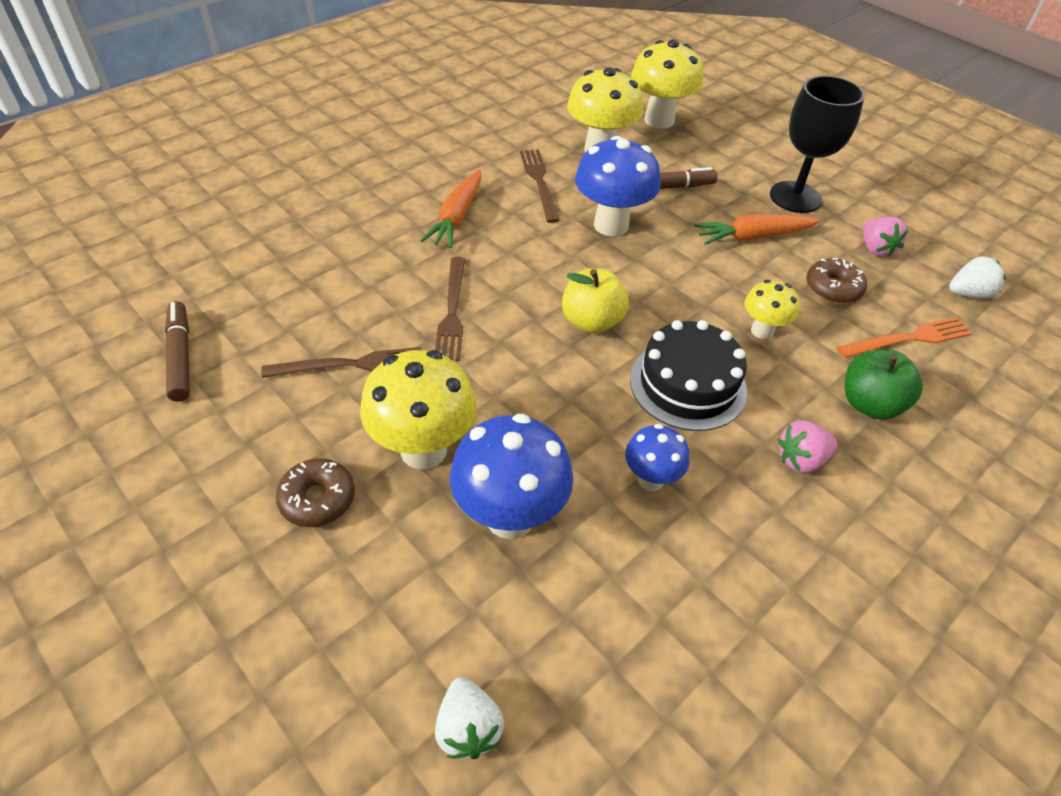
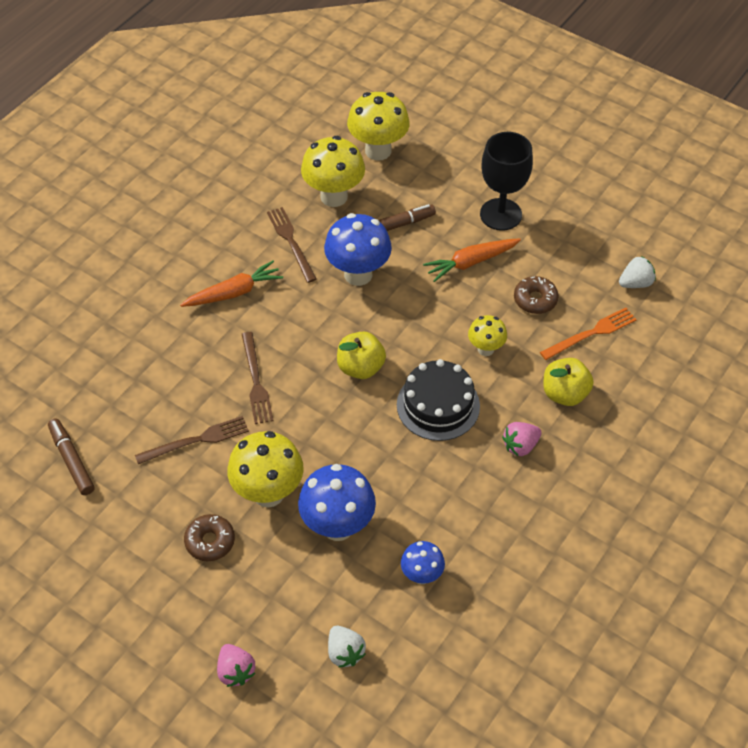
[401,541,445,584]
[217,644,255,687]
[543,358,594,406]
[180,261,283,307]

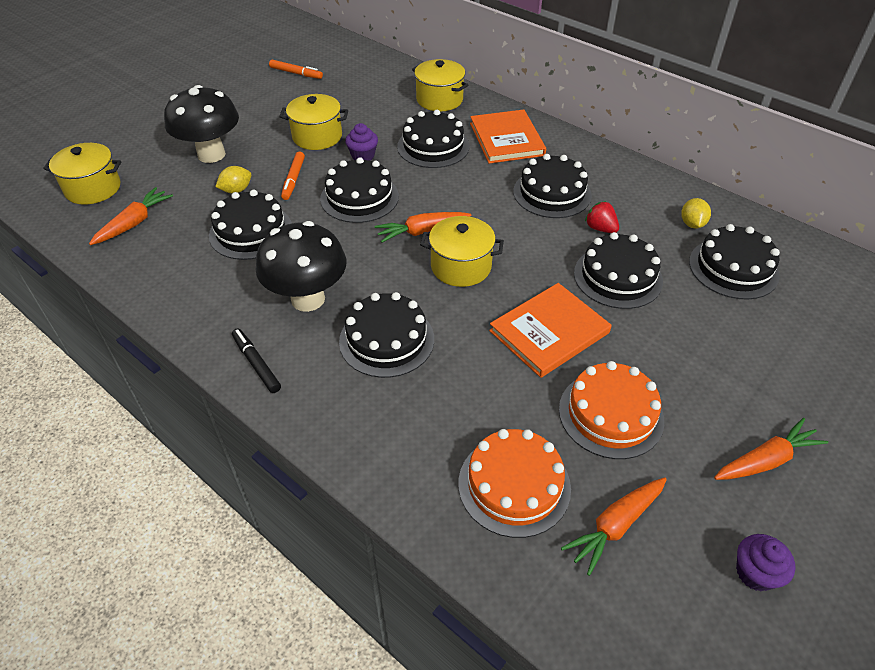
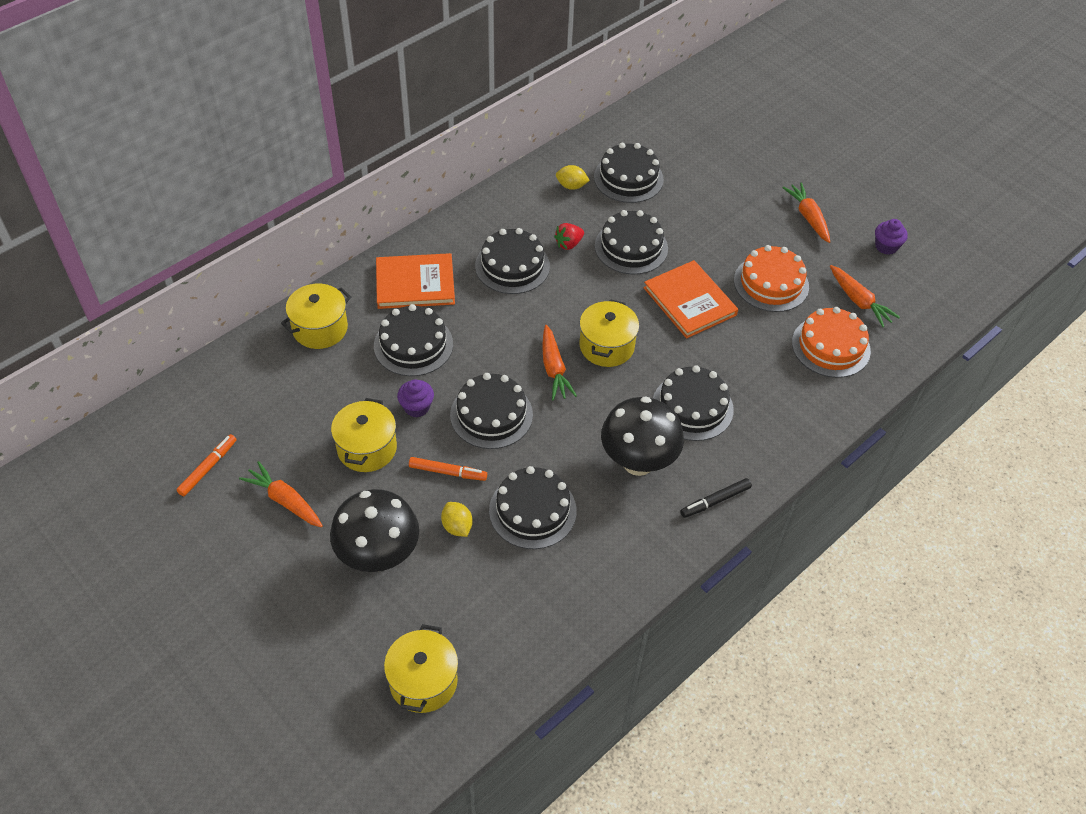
[239,461,323,527]

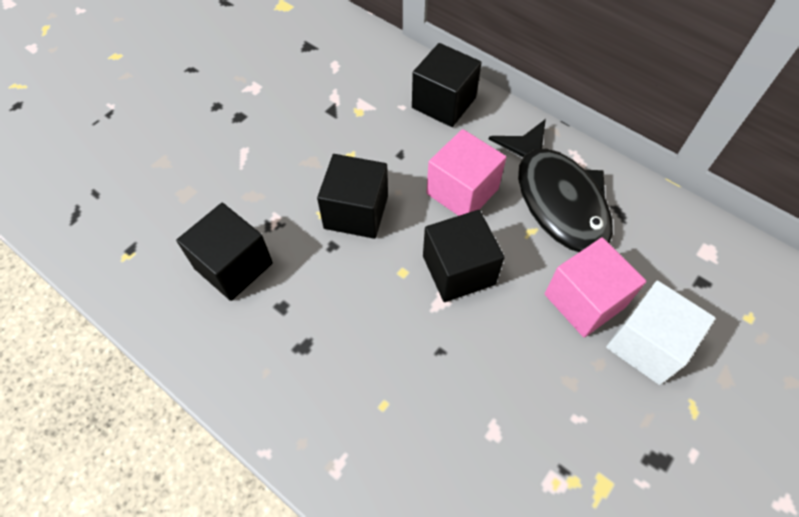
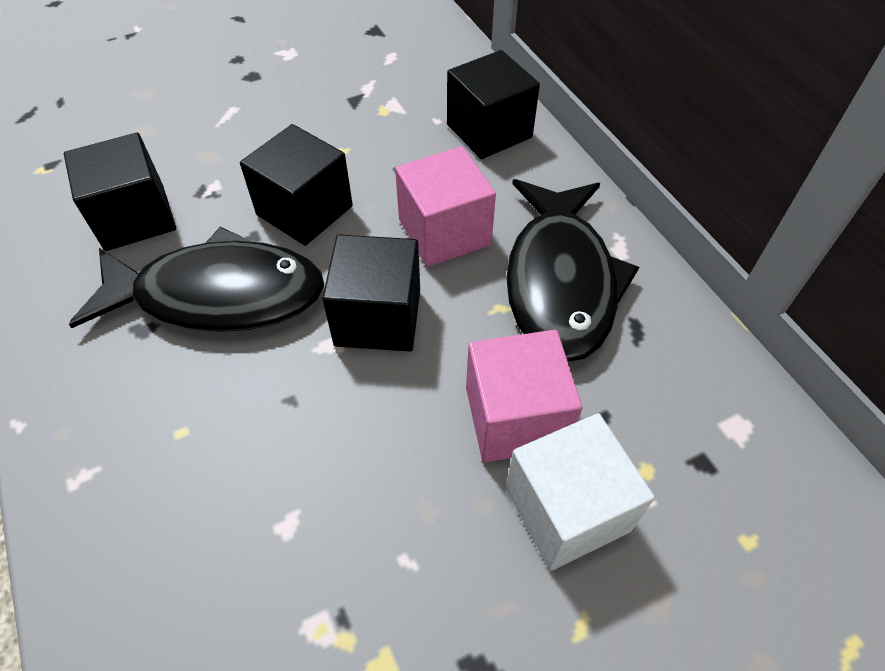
[69,227,324,332]

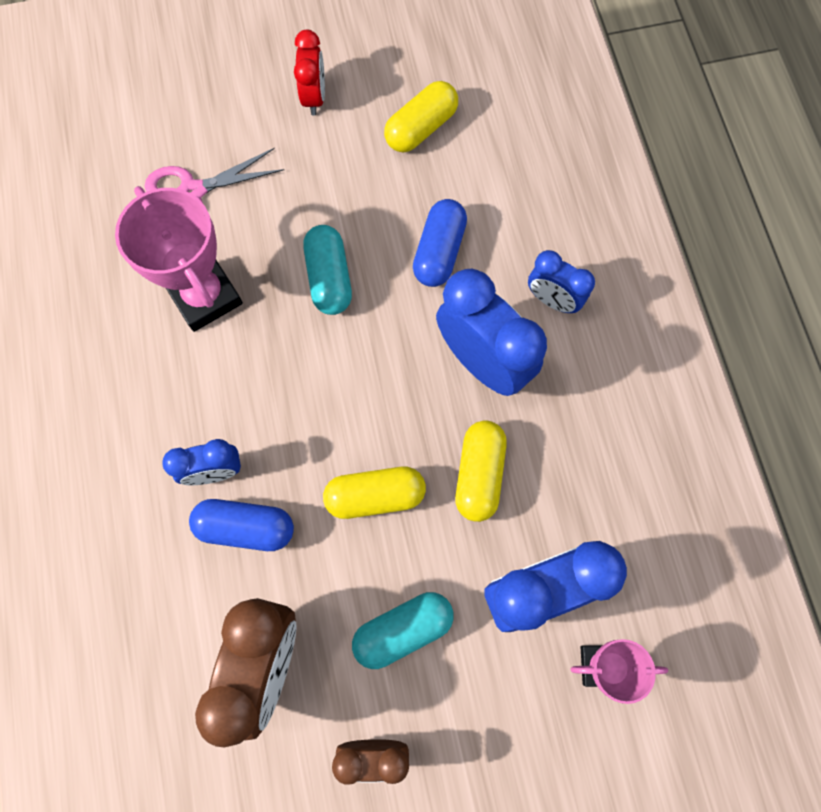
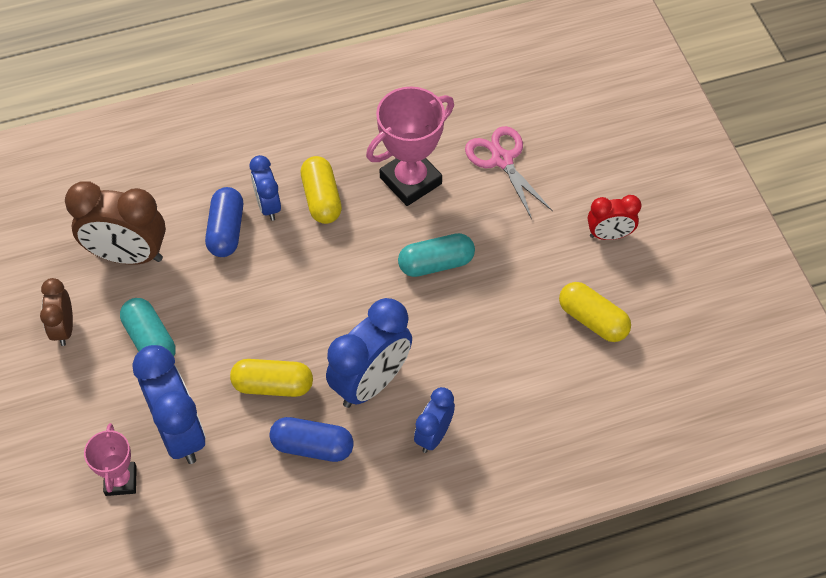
[301,156,342,224]
[269,417,354,462]

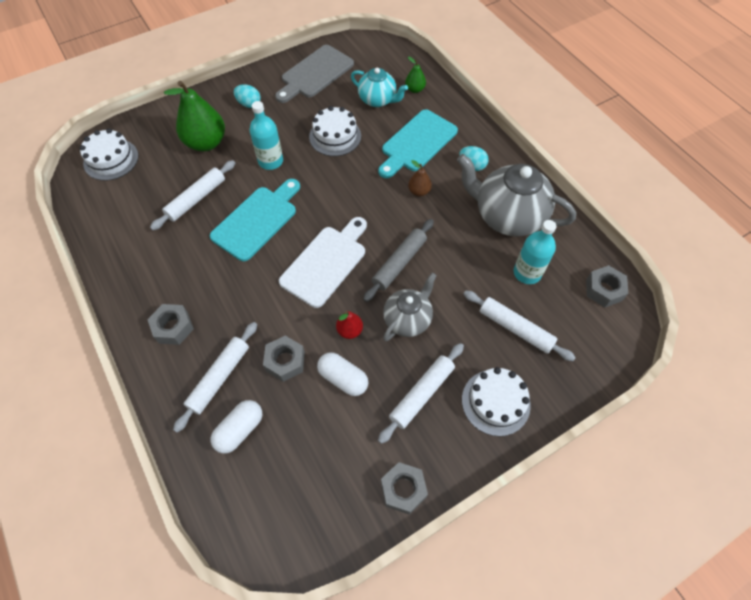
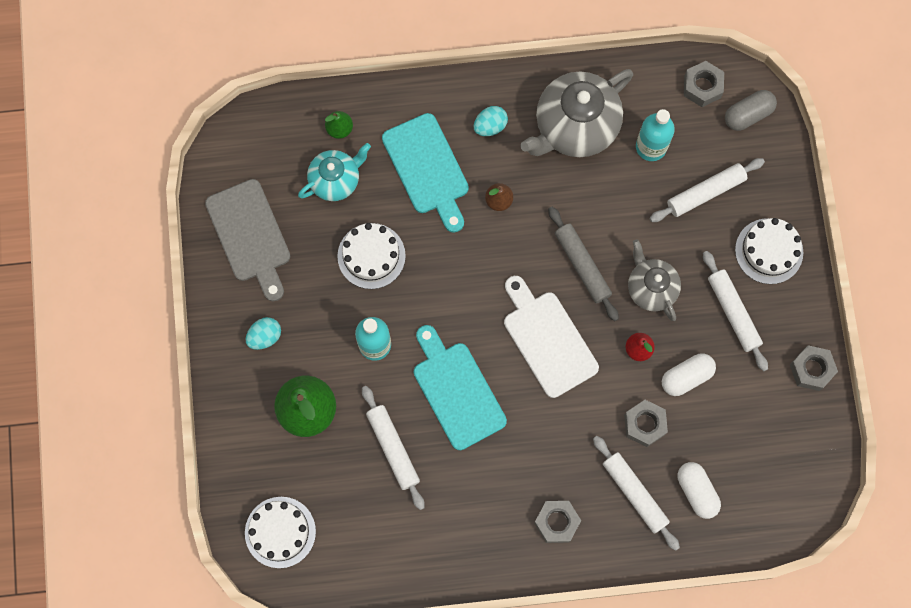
[725,90,777,131]

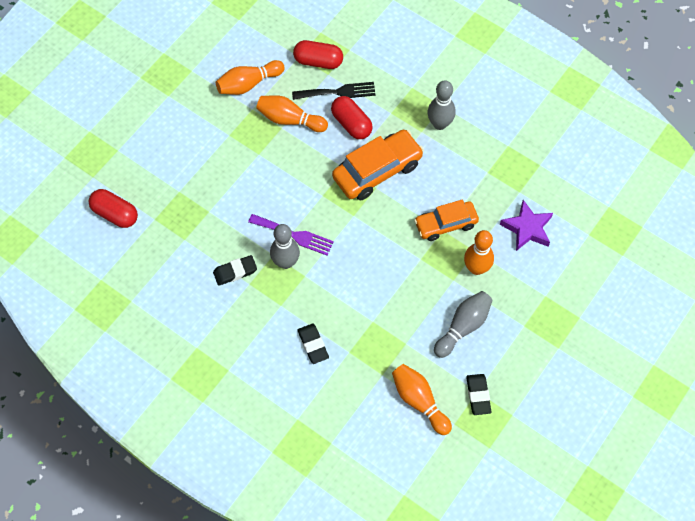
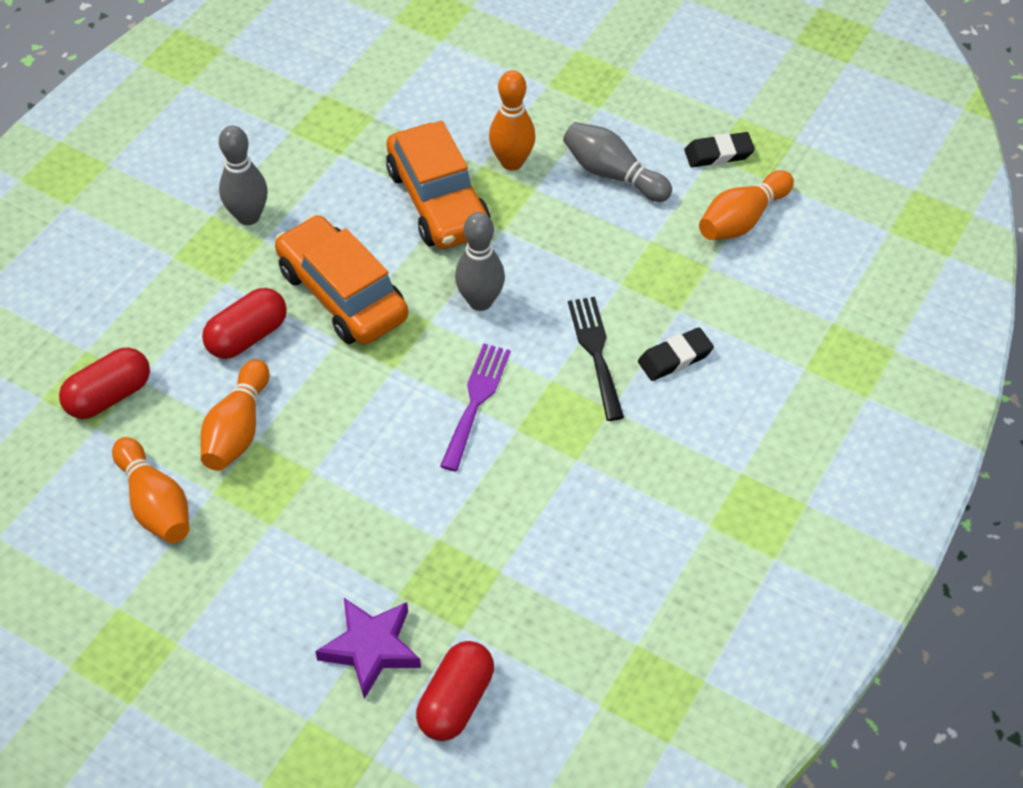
[213,255,257,286] (first image)
[455,212,505,311]
[568,297,624,421]
[315,598,421,699]
[59,348,150,419]
[386,121,491,249]

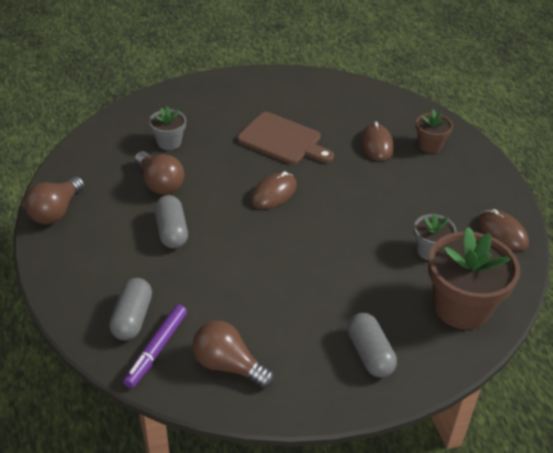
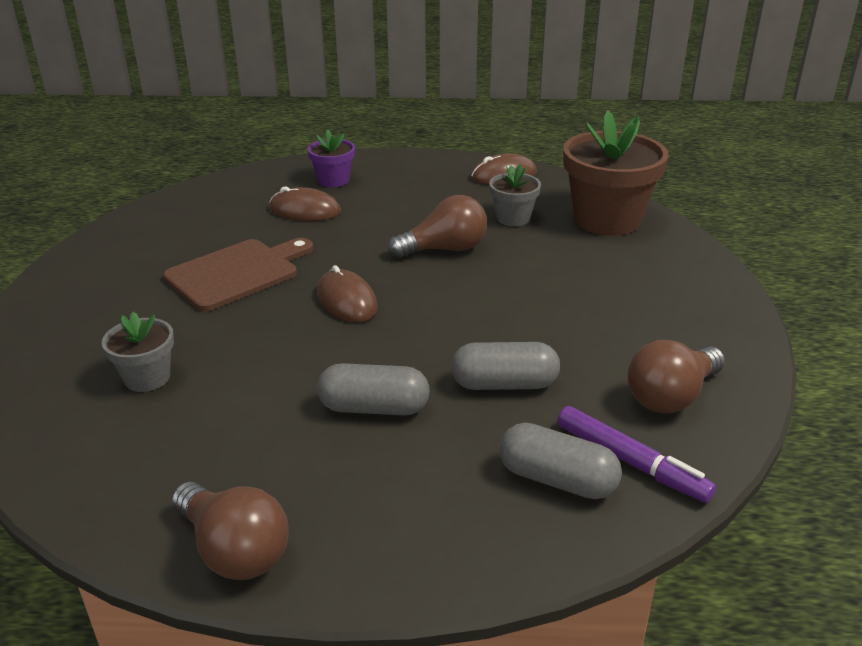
[388,195,487,258]
[451,342,560,390]
[307,129,355,187]

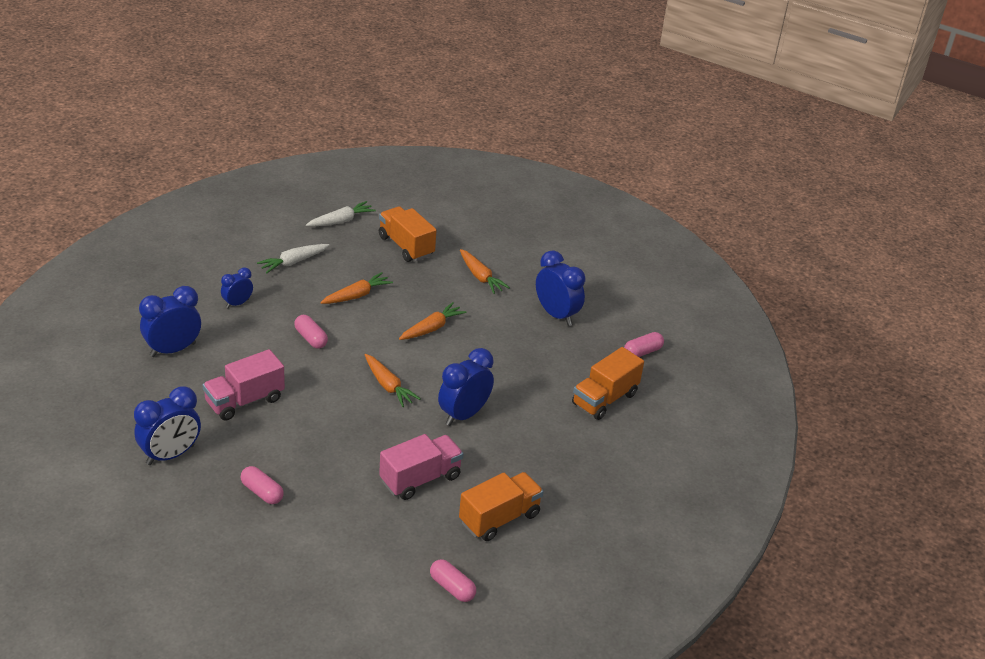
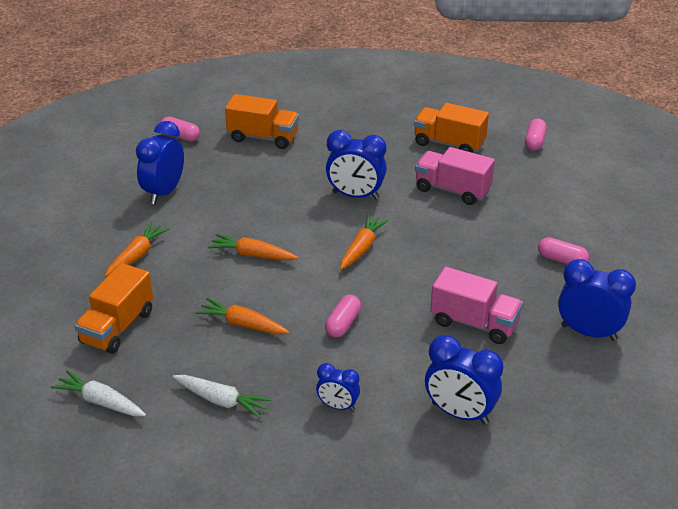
[538,237,589,264]

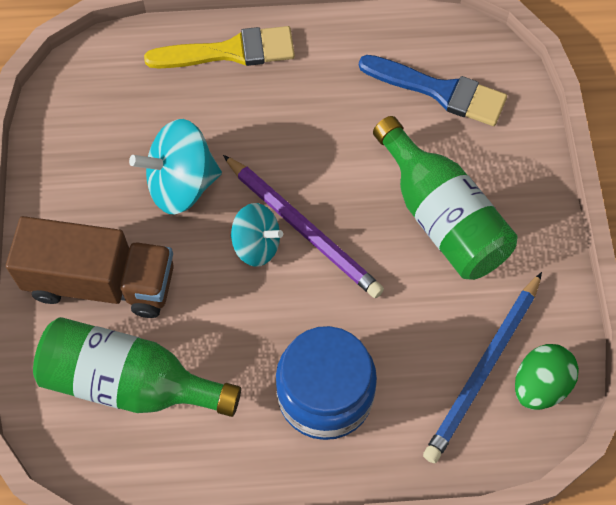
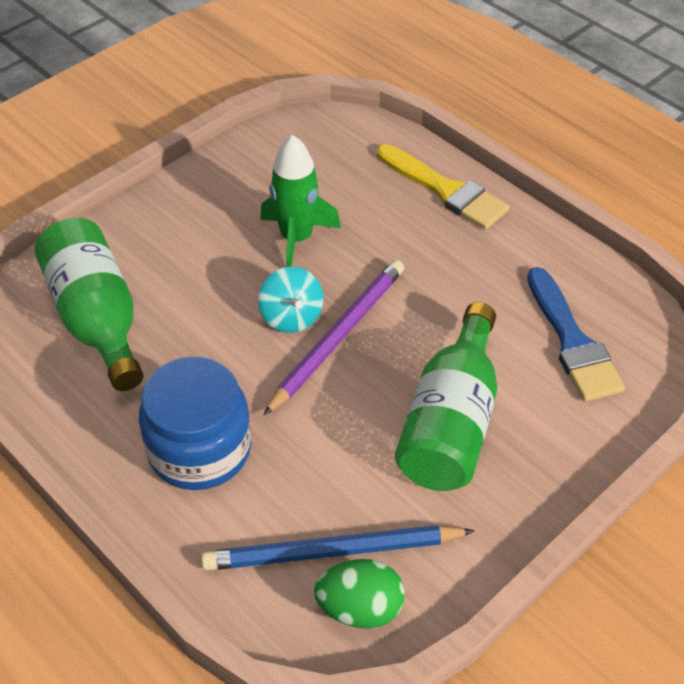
[6,216,174,318] (first image)
[260,135,341,267]
[263,260,404,416]

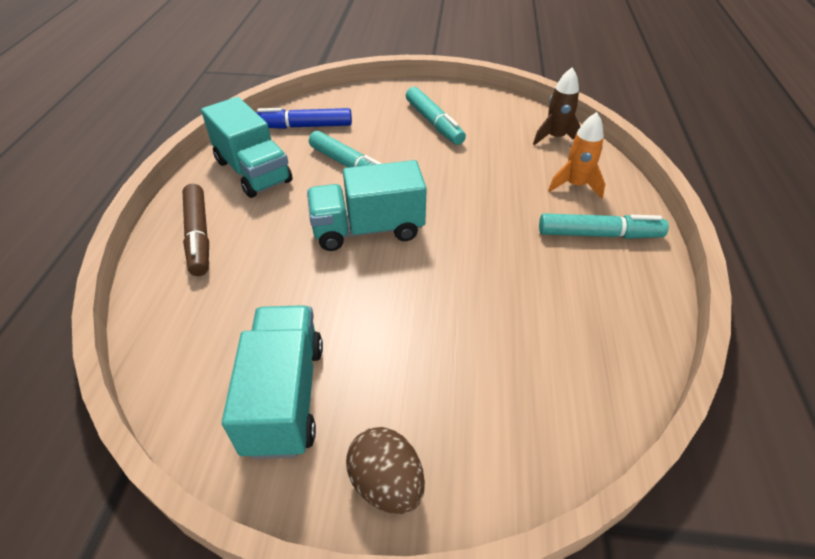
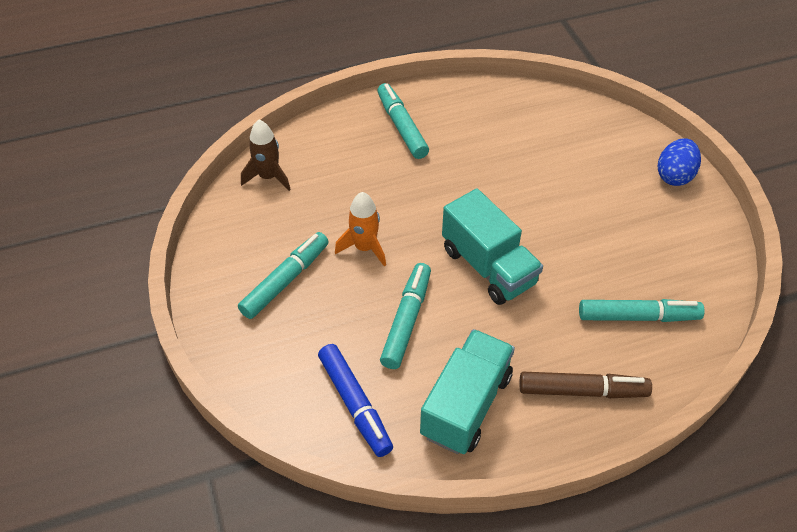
[222,305,323,459] (first image)
[579,299,705,322]
[335,192,386,267]
[657,139,701,186]
[519,372,652,398]

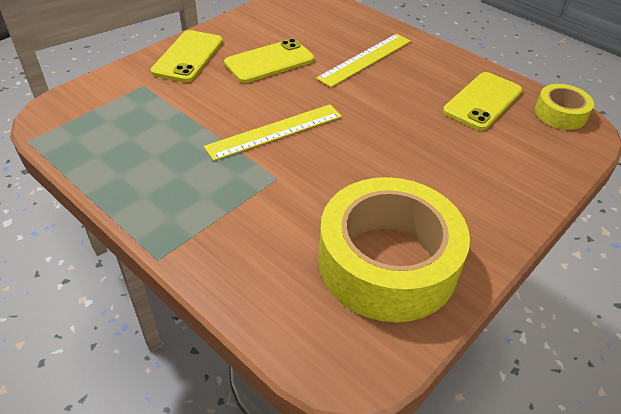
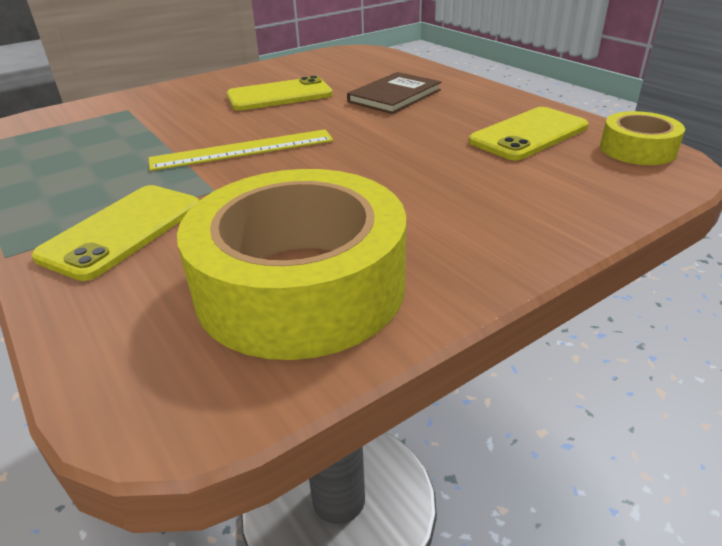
[32,185,199,281]
[347,72,441,114]

